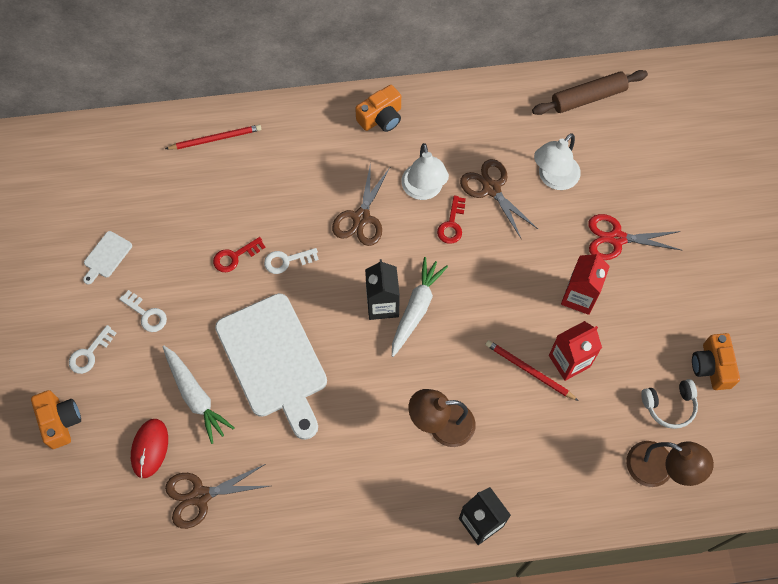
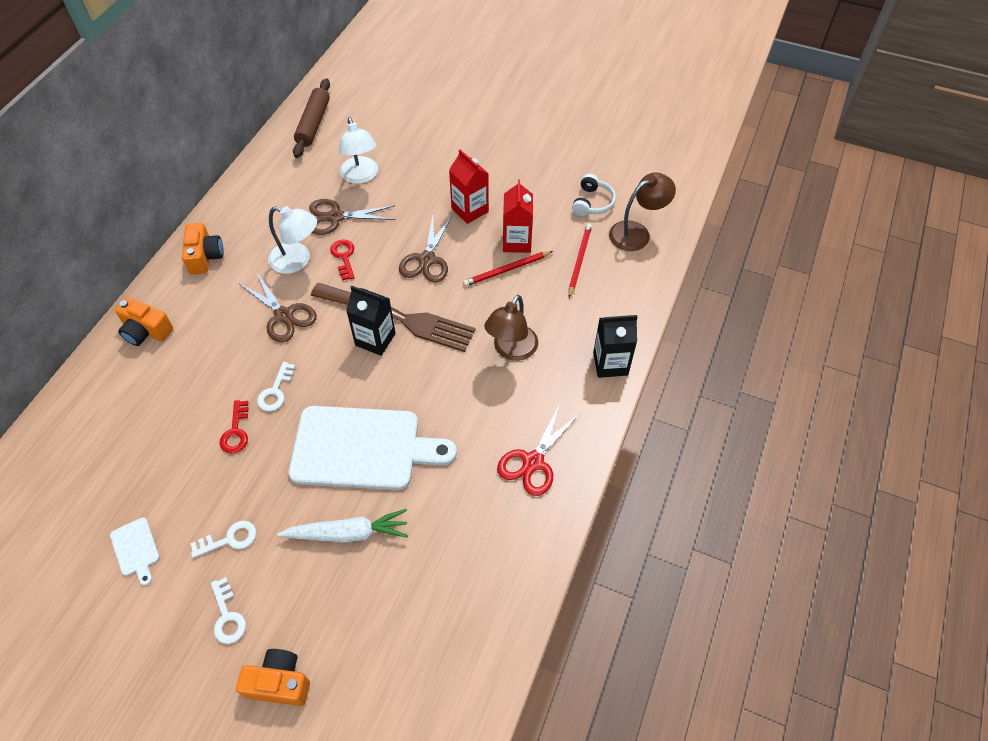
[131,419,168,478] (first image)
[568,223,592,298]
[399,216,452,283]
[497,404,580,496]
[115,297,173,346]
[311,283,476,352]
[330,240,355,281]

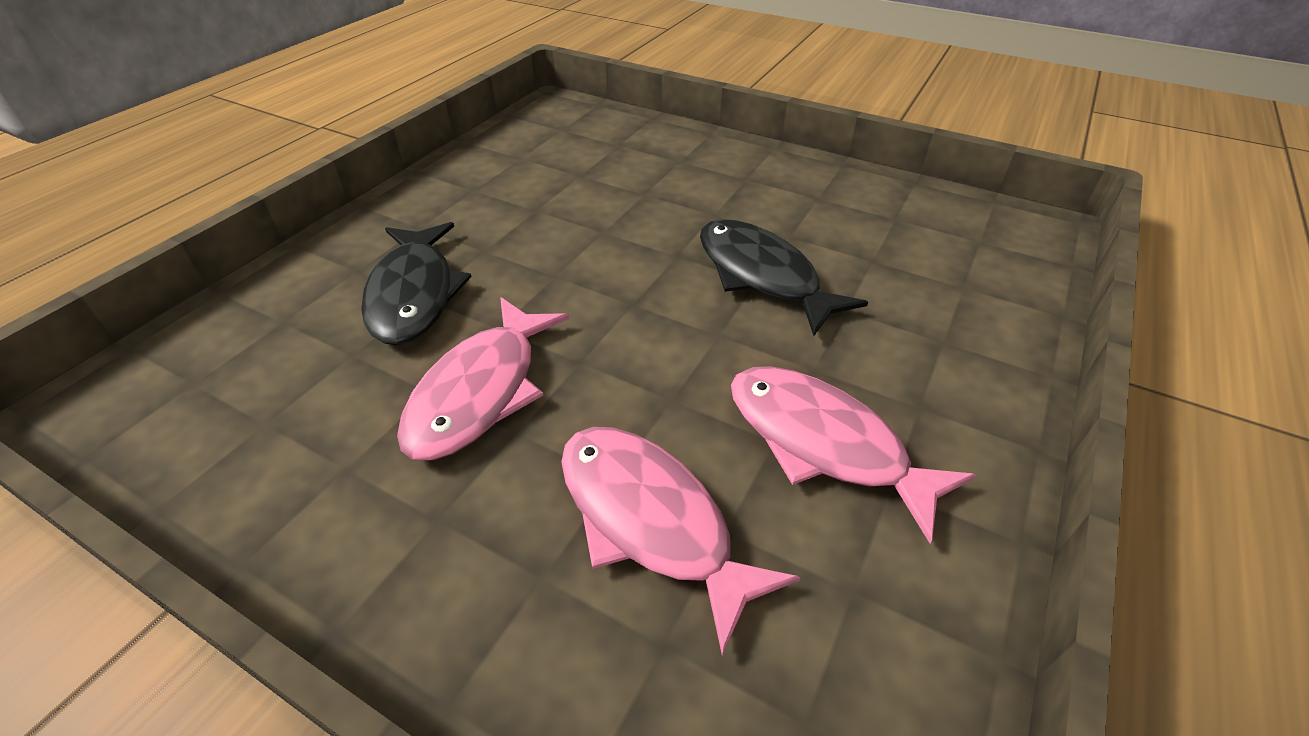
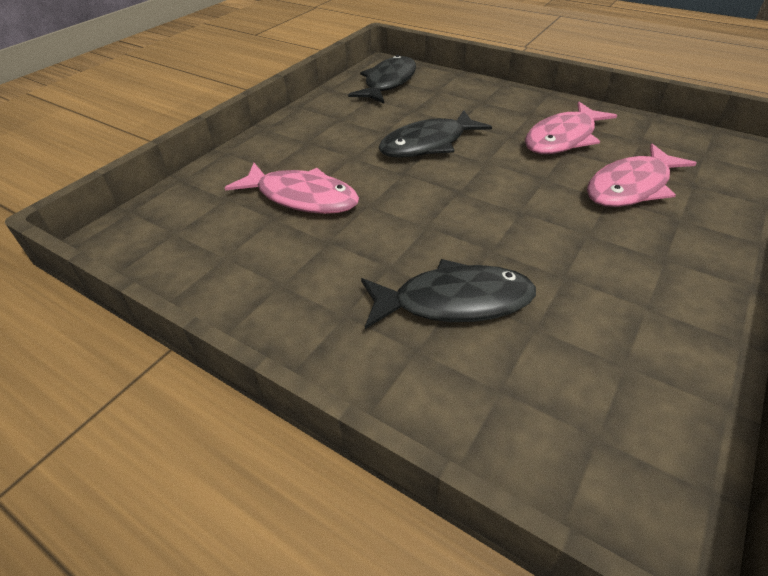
[348,55,416,103]
[225,163,359,214]

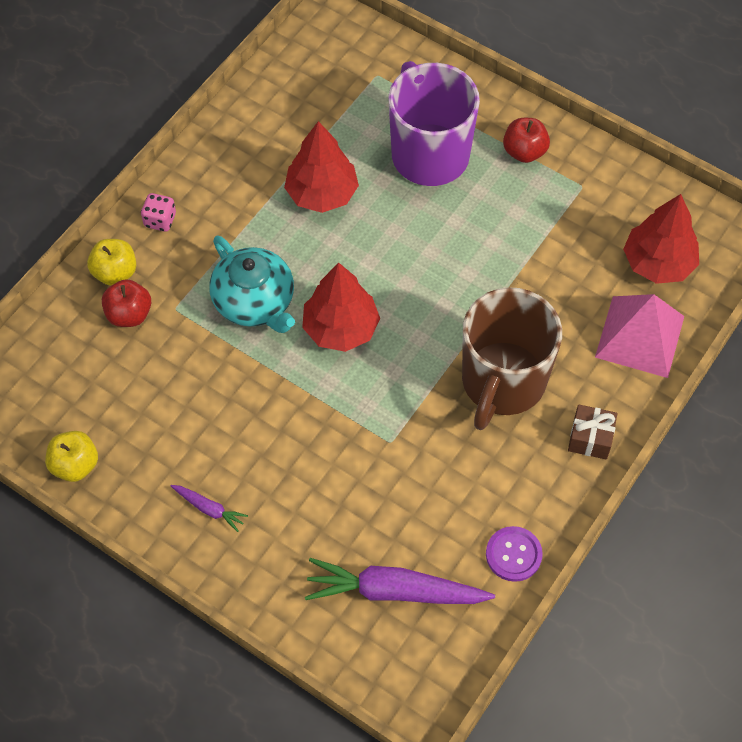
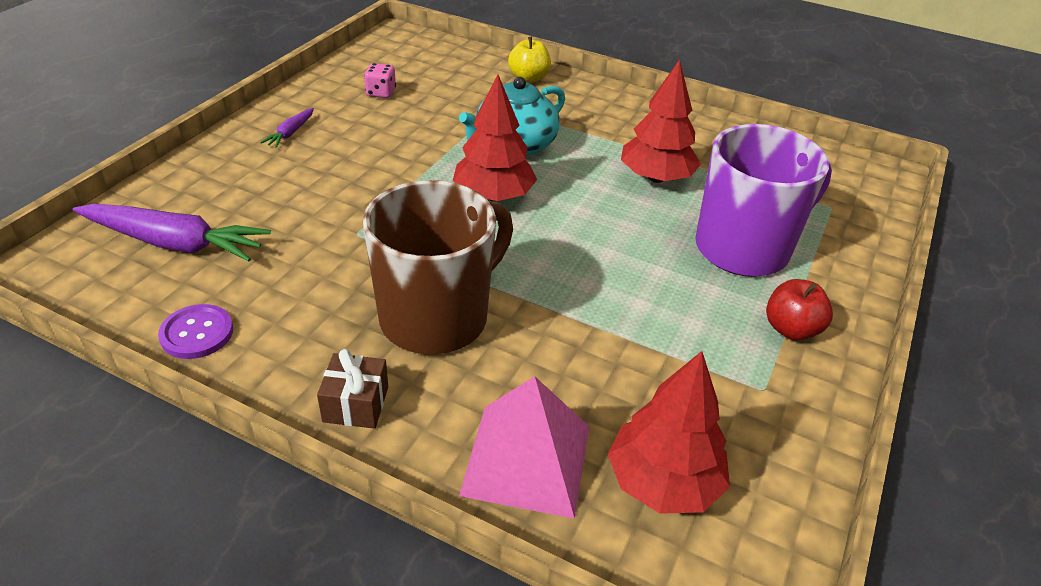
[45,431,98,482] (first image)
[102,279,151,327] (first image)
[364,63,396,98]
[73,204,271,262]
[363,180,513,354]

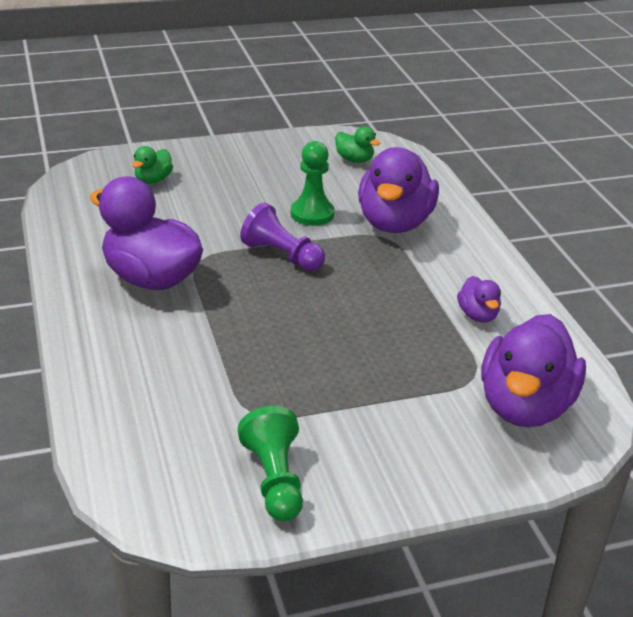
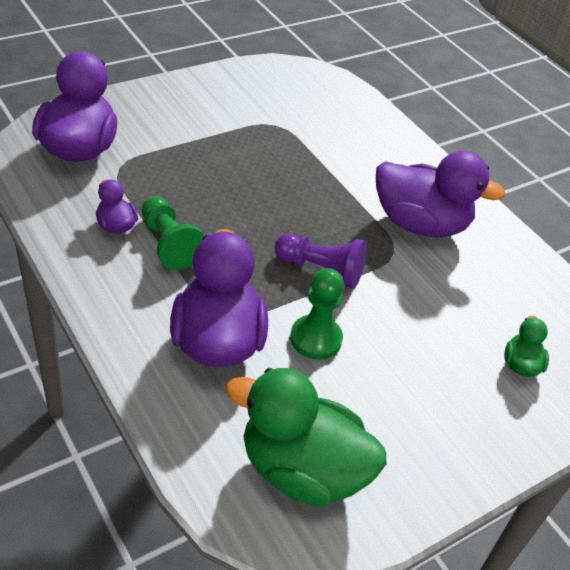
[142,196,204,270]
[225,368,386,507]

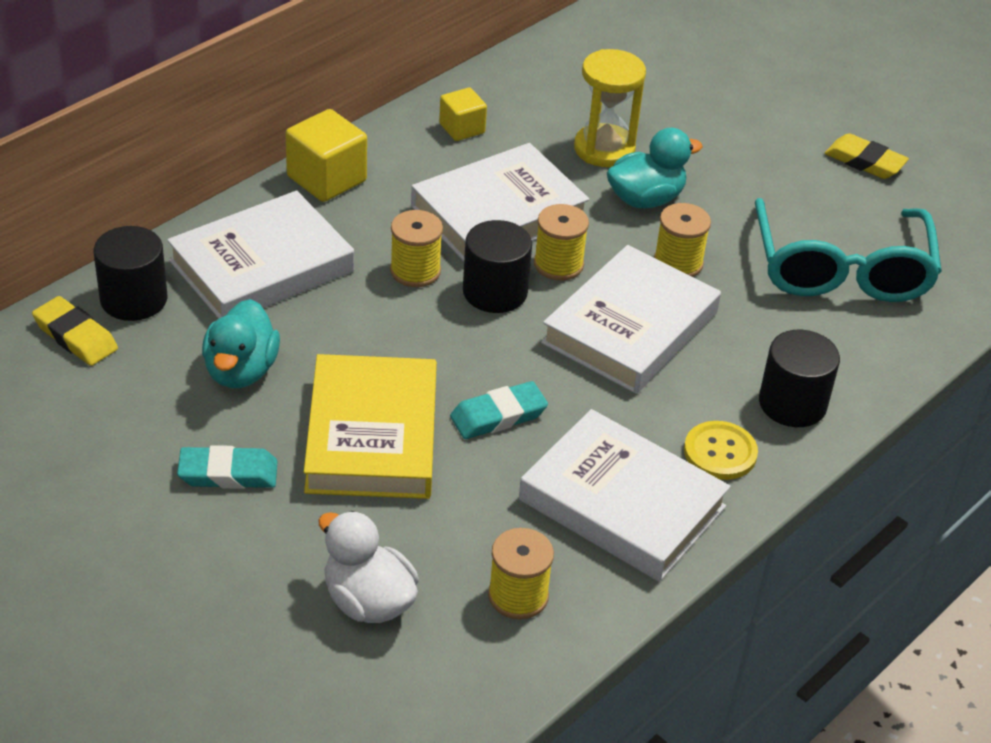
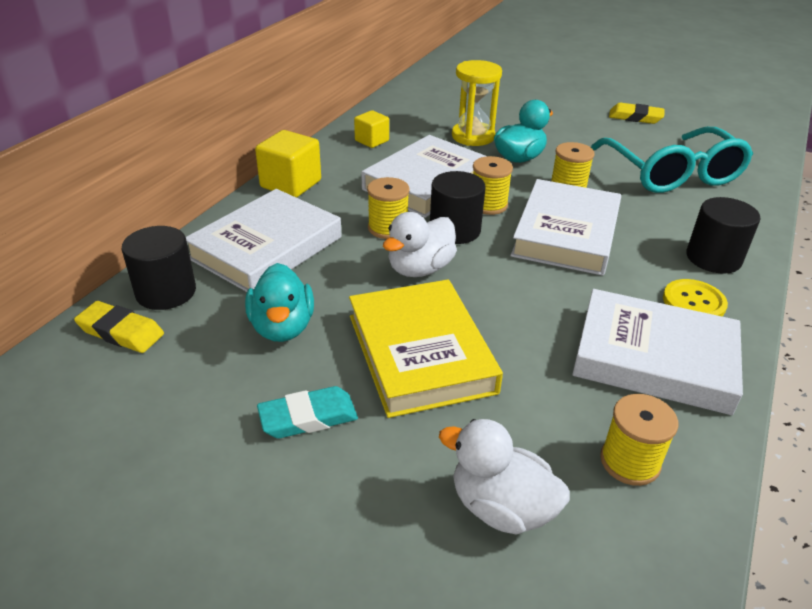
[450,381,548,439] (first image)
[383,212,457,277]

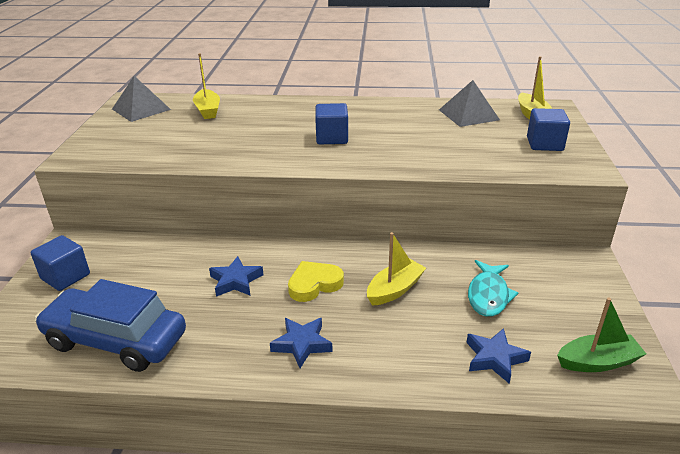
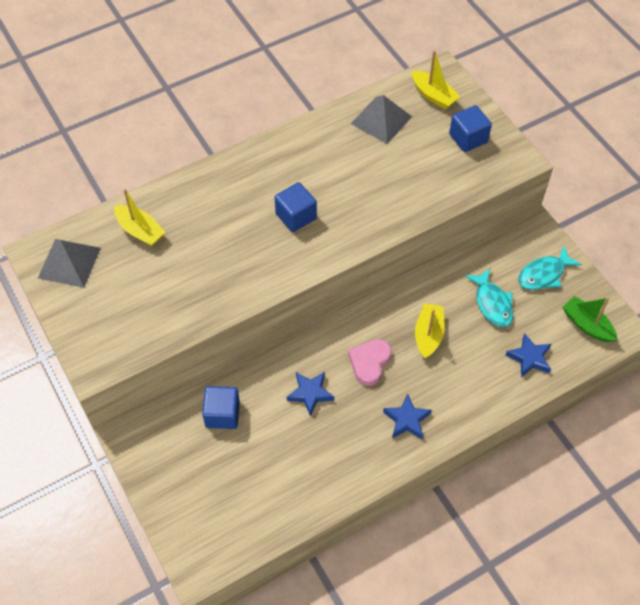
[35,279,186,372] (first image)
[518,246,582,290]
[202,386,240,429]
[348,339,392,386]
[562,296,617,342]

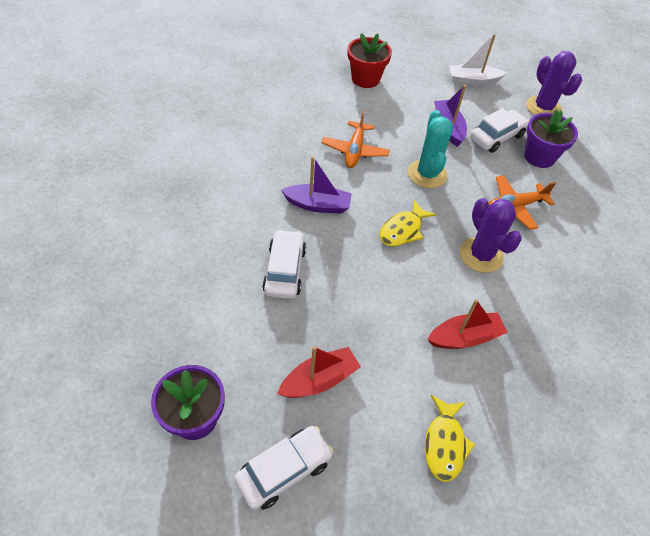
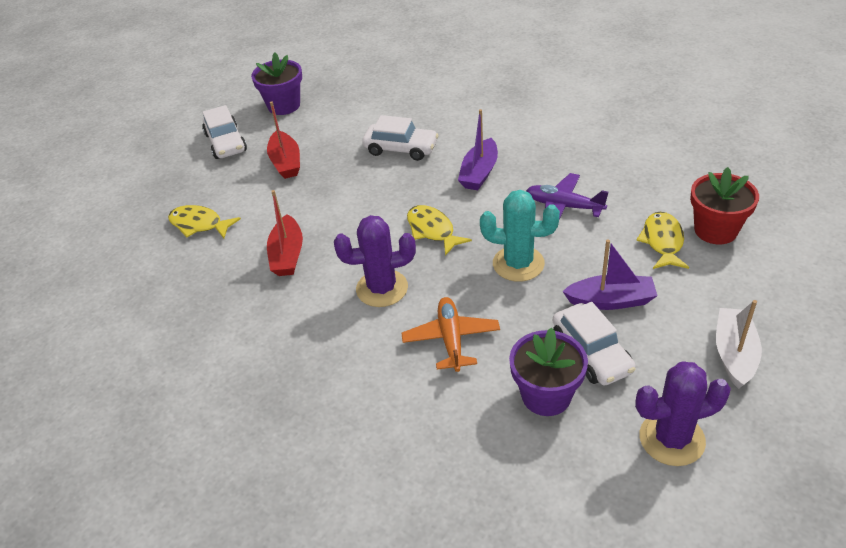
[636,212,689,269]
[526,173,608,219]

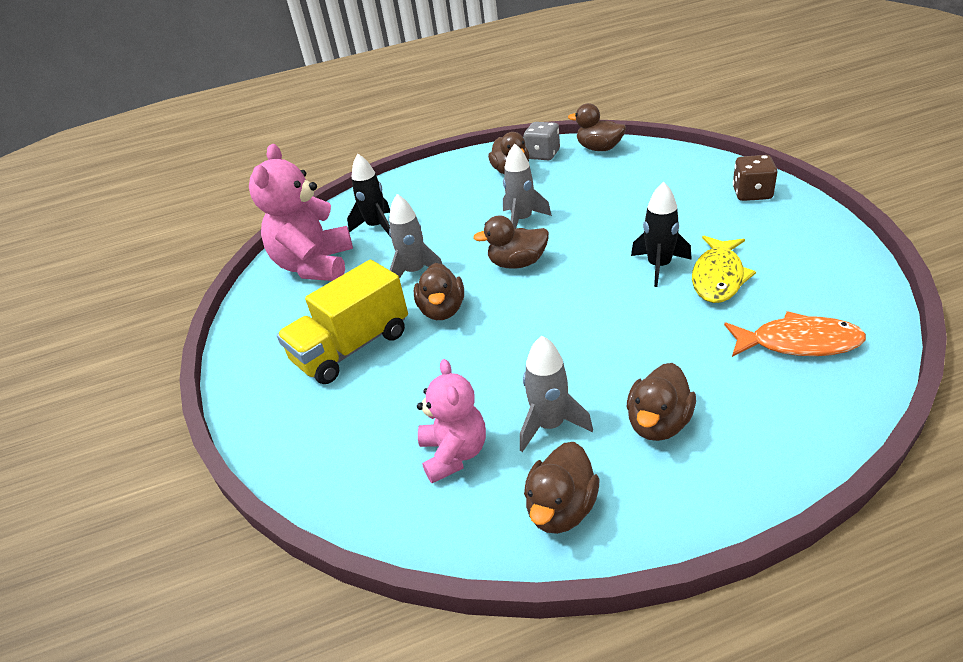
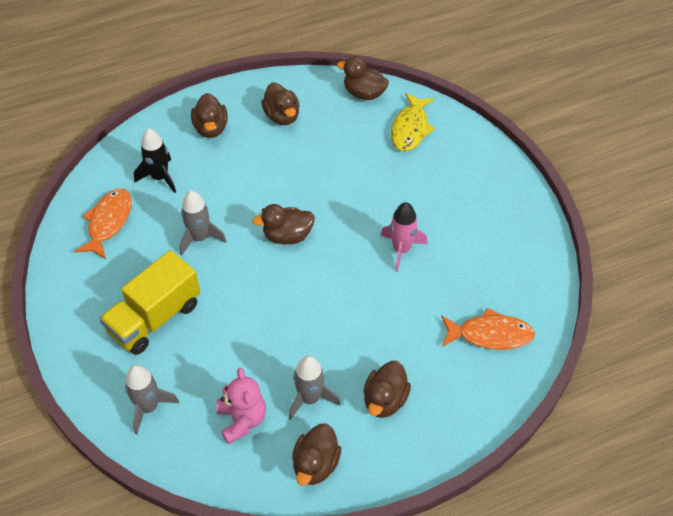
[524,122,560,160] (first image)
[733,155,778,201] (first image)
[191,93,228,138]
[125,365,179,434]
[391,93,435,151]
[74,189,132,259]
[381,202,427,272]

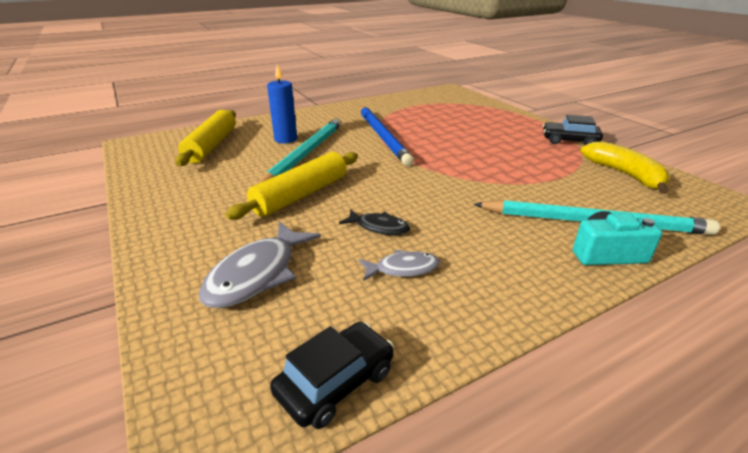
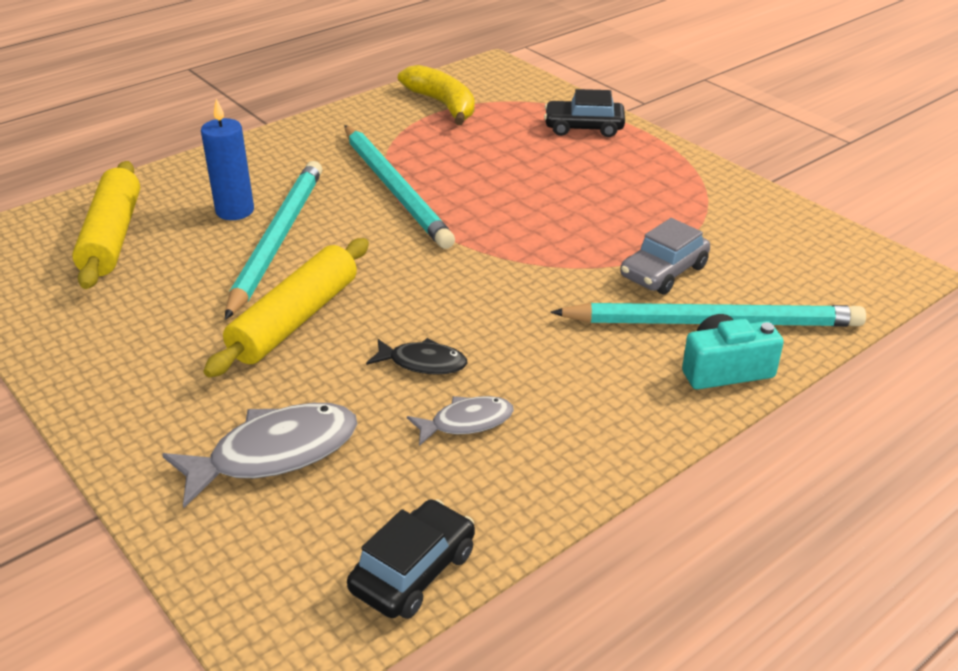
[620,218,710,294]
[544,89,625,137]
[398,65,475,125]
[344,125,455,249]
[162,403,357,508]

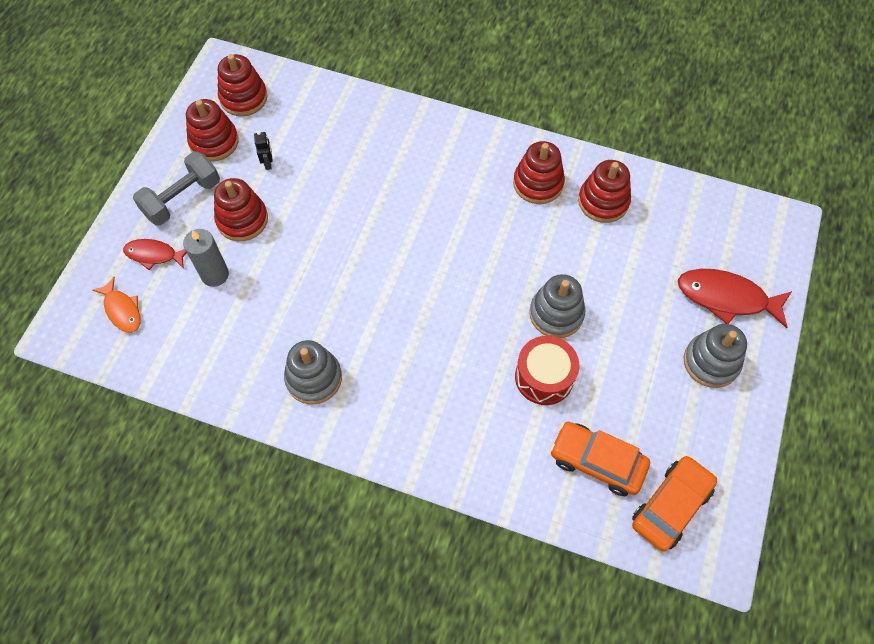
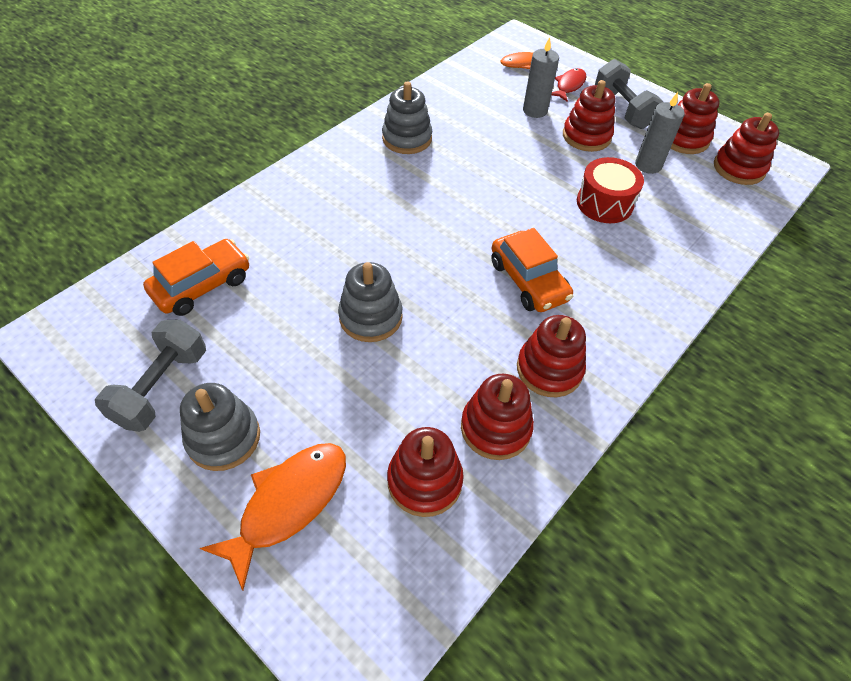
[95,319,206,432]
[387,427,464,517]
[577,157,644,223]
[491,228,573,312]
[635,92,685,174]
[200,443,346,591]

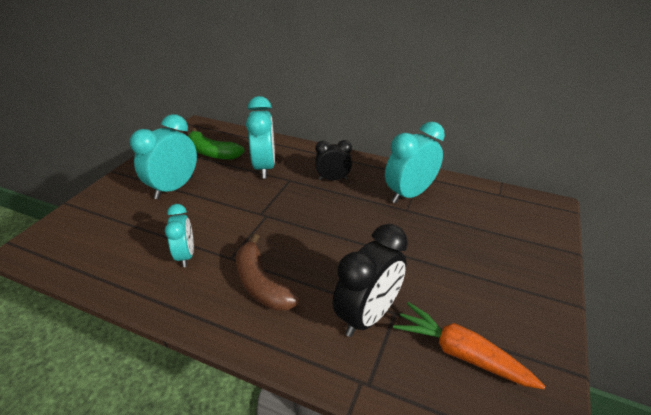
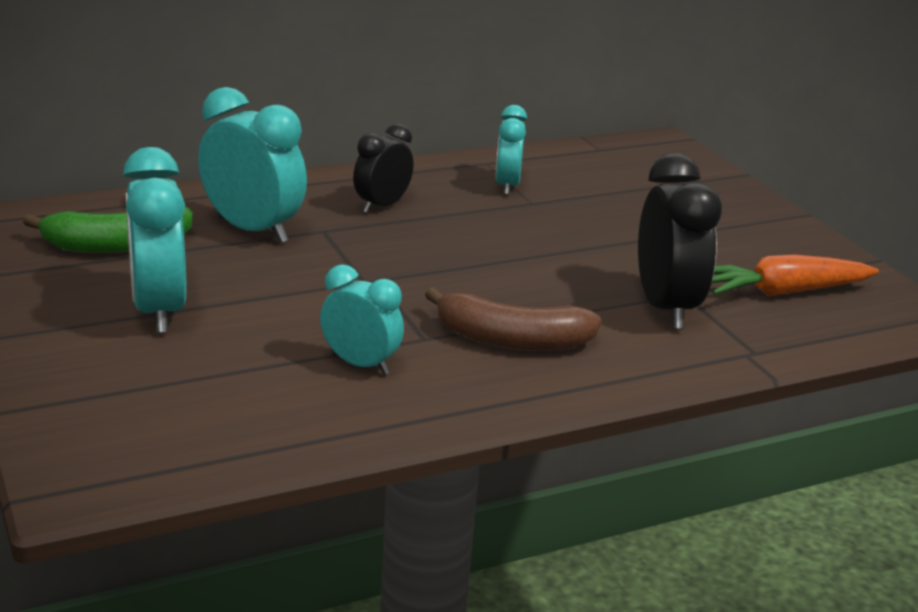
[495,105,527,195]

